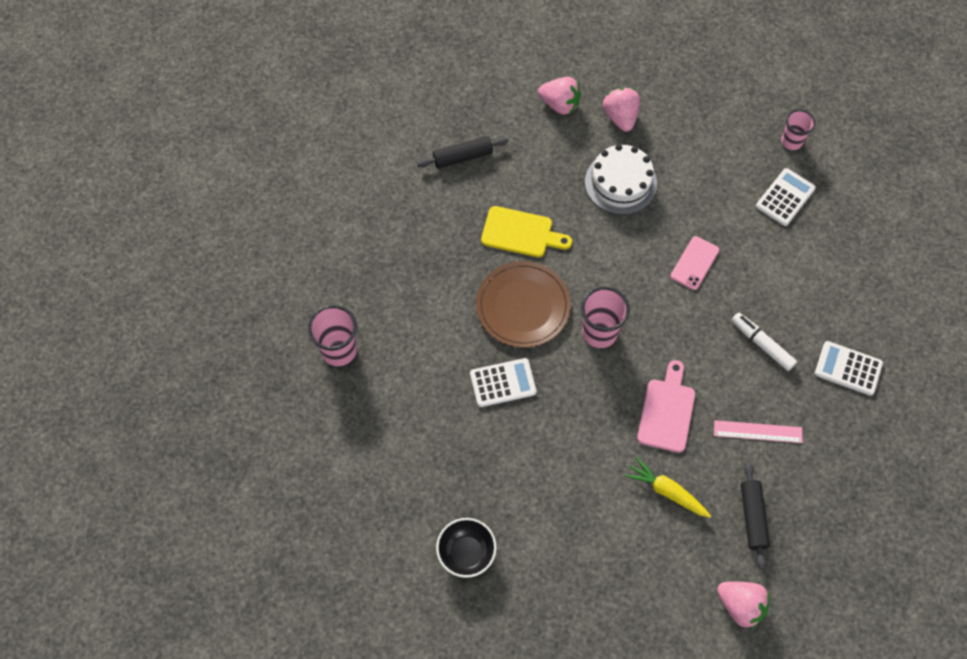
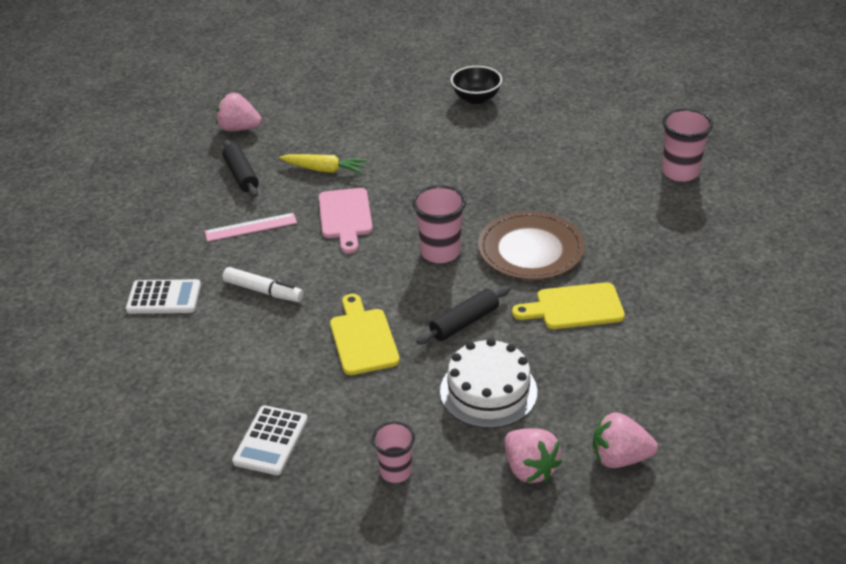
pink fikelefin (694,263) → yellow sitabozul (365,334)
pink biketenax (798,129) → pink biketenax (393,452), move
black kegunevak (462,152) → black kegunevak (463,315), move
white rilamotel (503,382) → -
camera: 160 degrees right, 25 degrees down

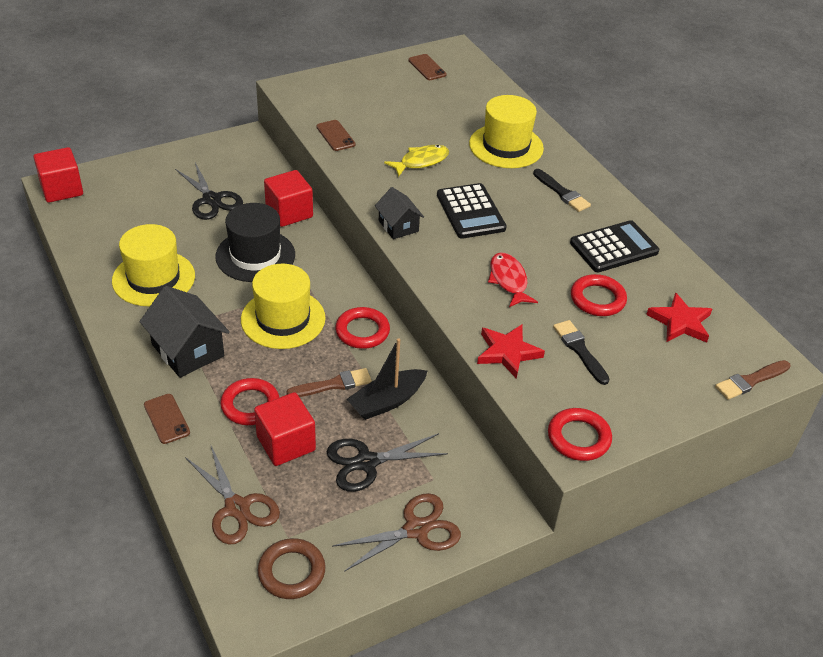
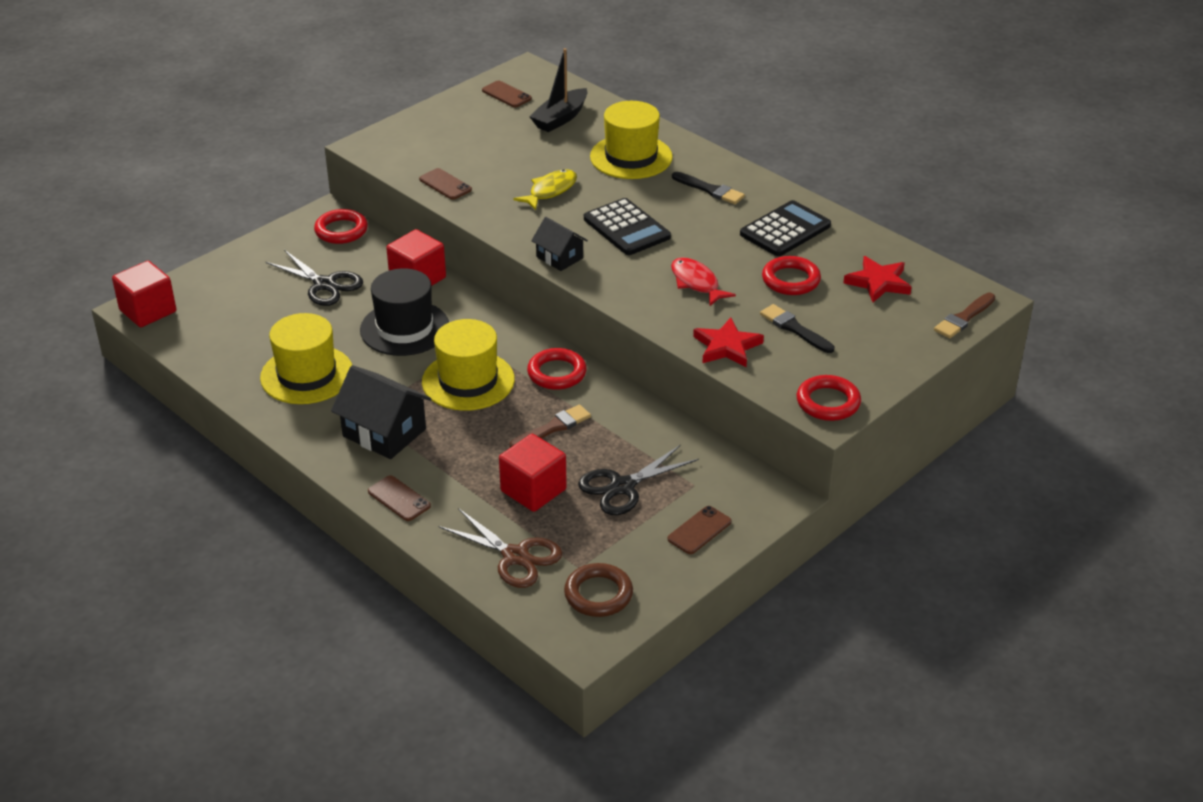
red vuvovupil (250,401) → red vuvovupil (341,226), move
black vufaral (387,379) → black vufaral (558,90), move
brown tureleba (396,532) → brown fikelefin (699,530)
camera: 15 degrees left, 5 degrees down

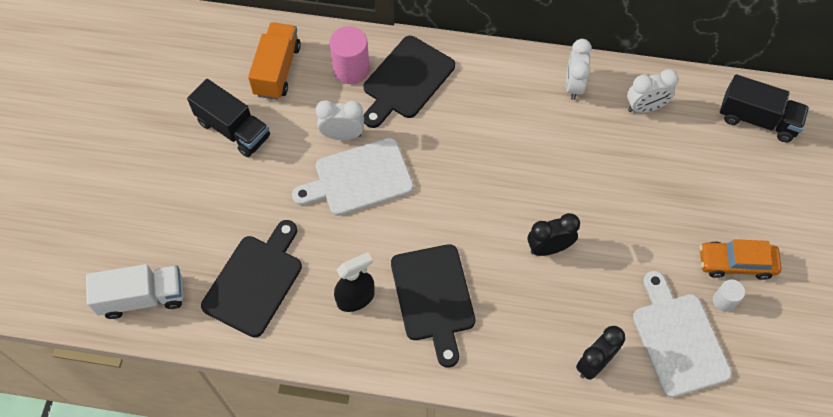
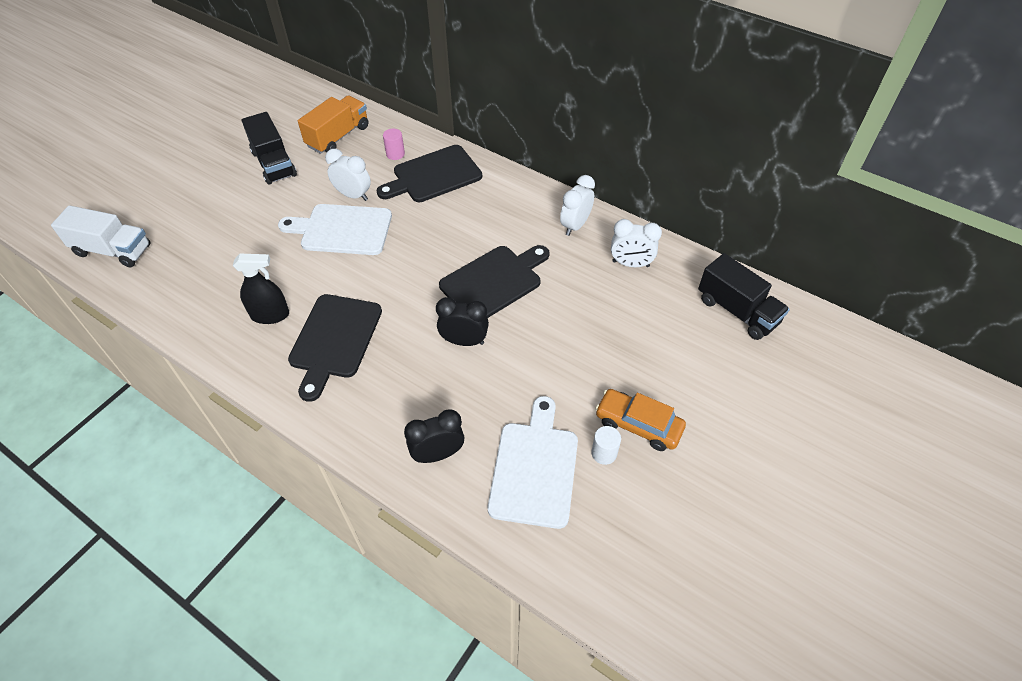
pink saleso (349,55) → pink saleso (394,144), x0.56
black sitabozul (251,278) → black sitabozul (494,281), move
camera: 25 degrees right, 10 degrees down

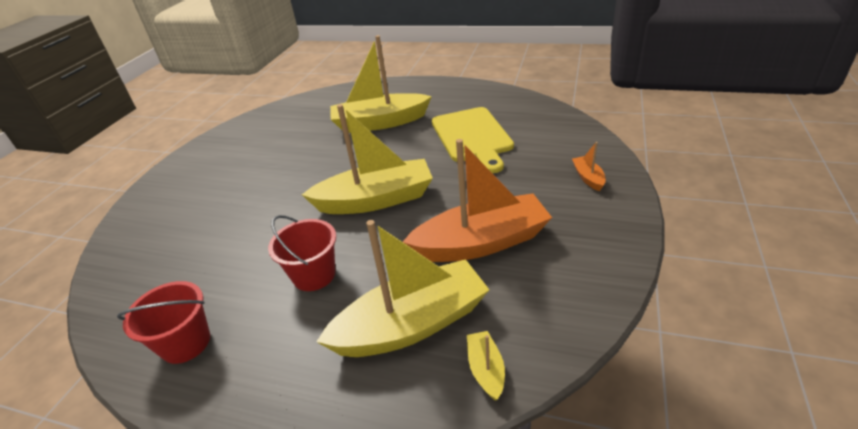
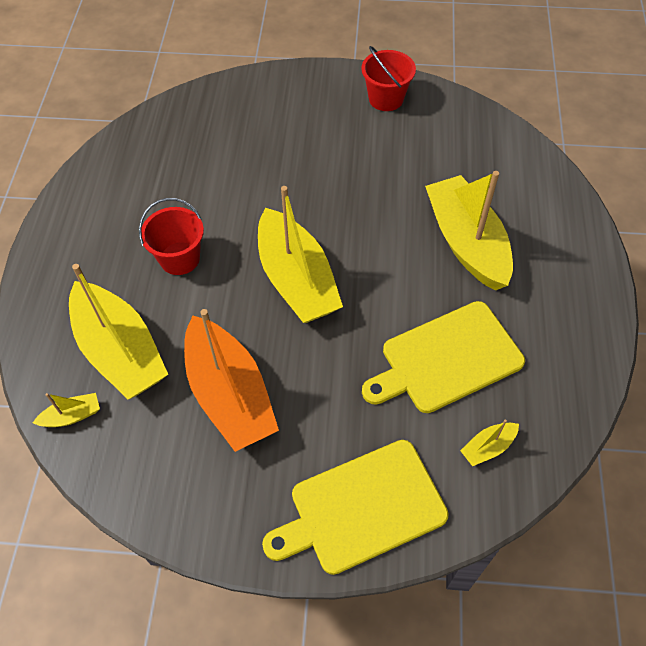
orange vufaral (589,166) → yellow sitabozul (355,507)
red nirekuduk (163,322) → red nirekuduk (388,78), move
- → yellow vufaral (489,442)
camera: 75 degrees right, 20 degrees up

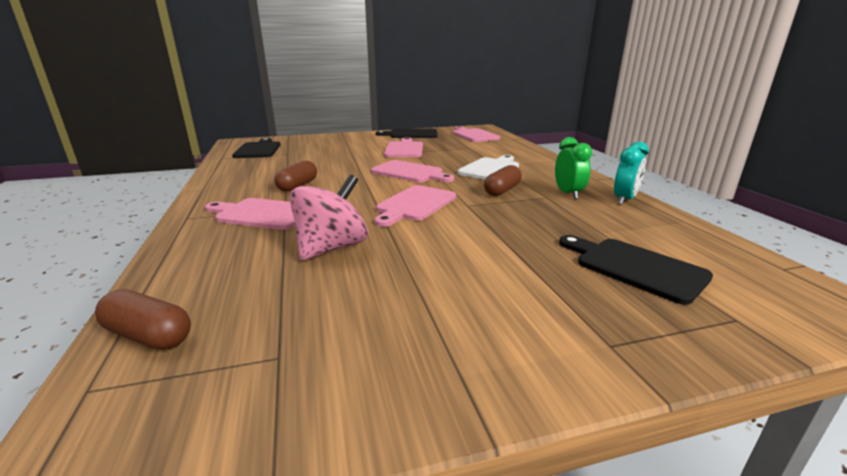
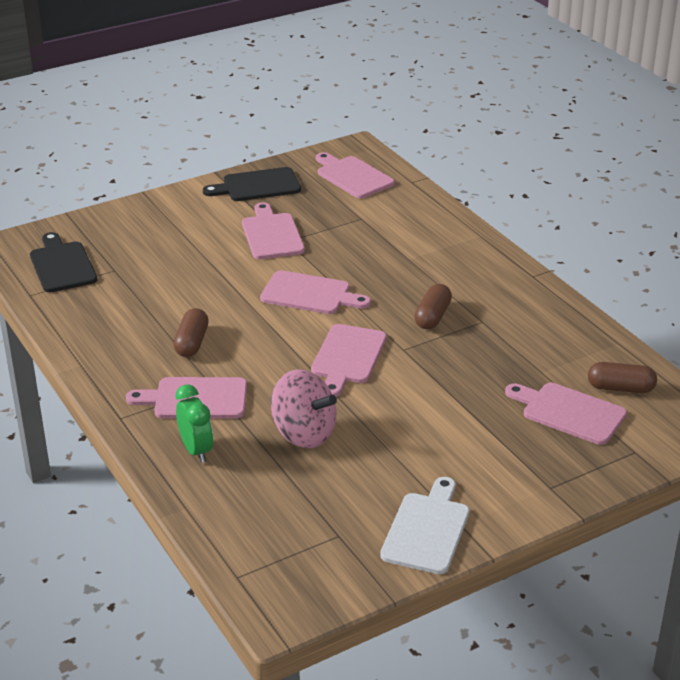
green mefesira (573,168) → green mefesira (194,424), move
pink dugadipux (329,217) → pink dugadipux (304,408), 105 degrees clockwise
white sitabozul (488,167) → white sitabozul (424,525), move
black sitabozul (636,270) → pink sitabozul (566,414)
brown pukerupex (143,319) → brown pukerupex (622,377), move
turquoise mefesira (631,173) → -
camera: 15 degrees left, 10 degrees up

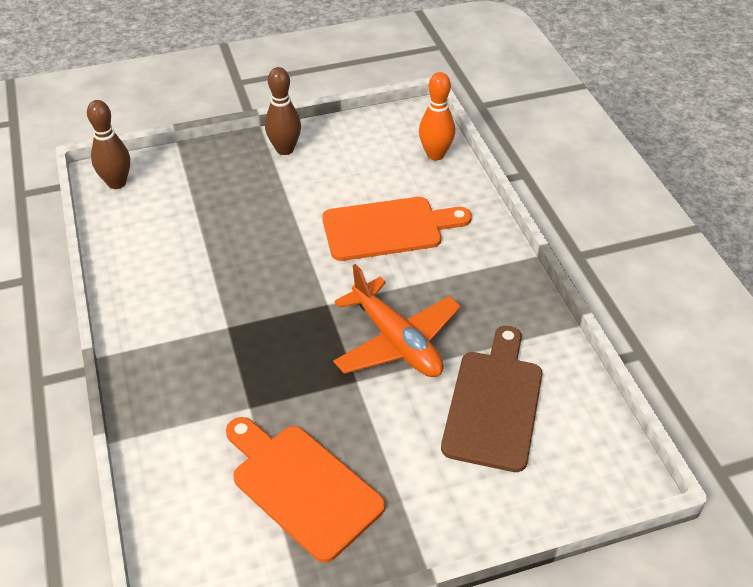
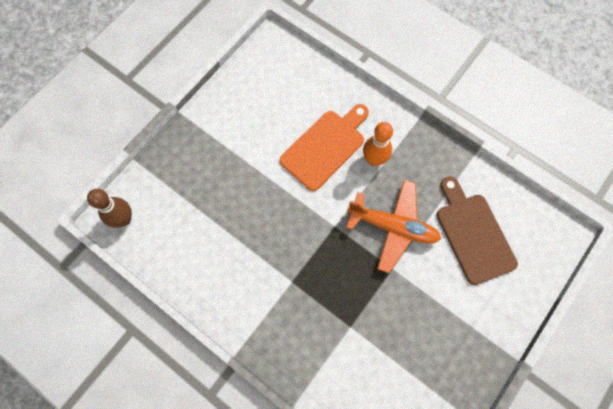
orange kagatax (437,116) → orange kagatax (378,144), move
orange sitabozul (305,490) → -
brown kagatax (283,111) → -
camera: 35 degrees left, 25 degrees up

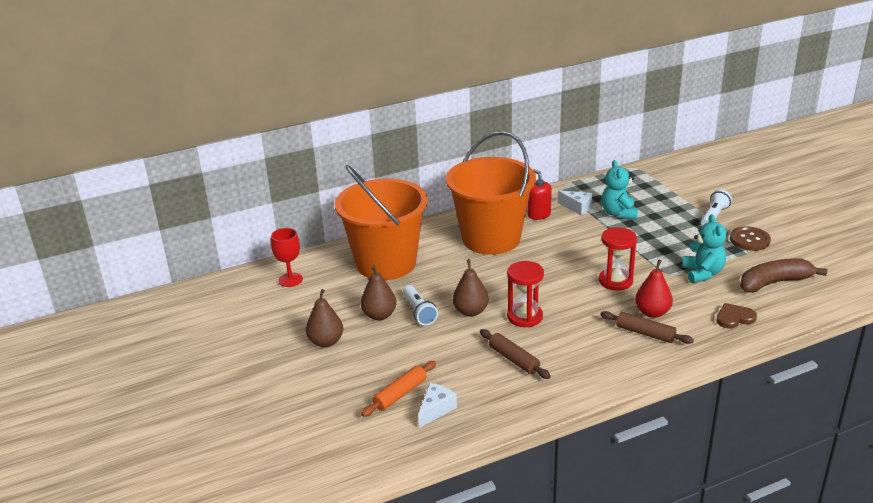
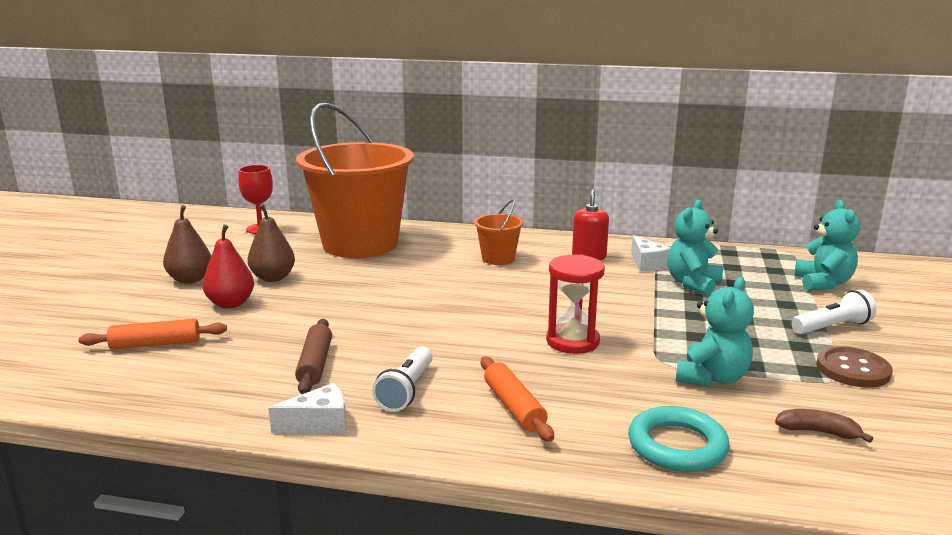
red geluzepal (654,289) → red geluzepal (228,266), move
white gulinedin (437,405) → white gulinedin (307,408), move
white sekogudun (420,305) → white sekogudun (402,379), move
orange nirekuduk (491,193) → orange nirekuduk (499,232), x0.42
brown kegunevak (647,327) → orange kegunevak (517,399)
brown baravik (736,316) → turquoise vuvovupil (679,439)
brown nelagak (783,275) → brown nelagak (824,426), x0.51
- → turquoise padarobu (827,245)
brown geluzepal (471,288) → -
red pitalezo (525,294) → -
camera: 35 degrees right, 10 degrees down

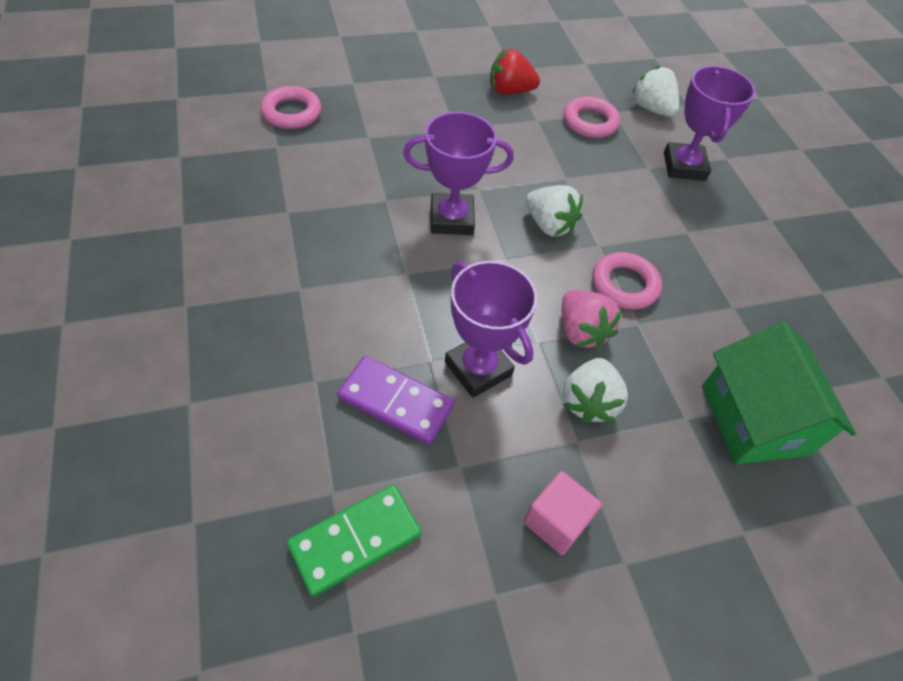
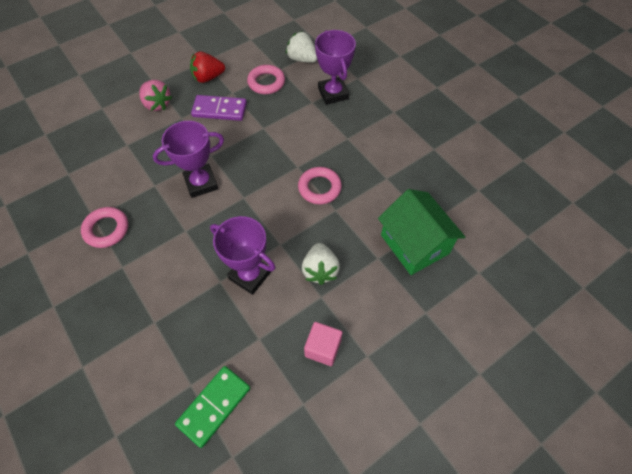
pink vuvovupil (291,107) → pink vuvovupil (104,227), move
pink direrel (592,320) → pink direrel (155,95), move
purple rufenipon (395,400) → purple rufenipon (219,108), move
white direrel (554,211) → -
camera: 15 degrees left, 5 degrees up

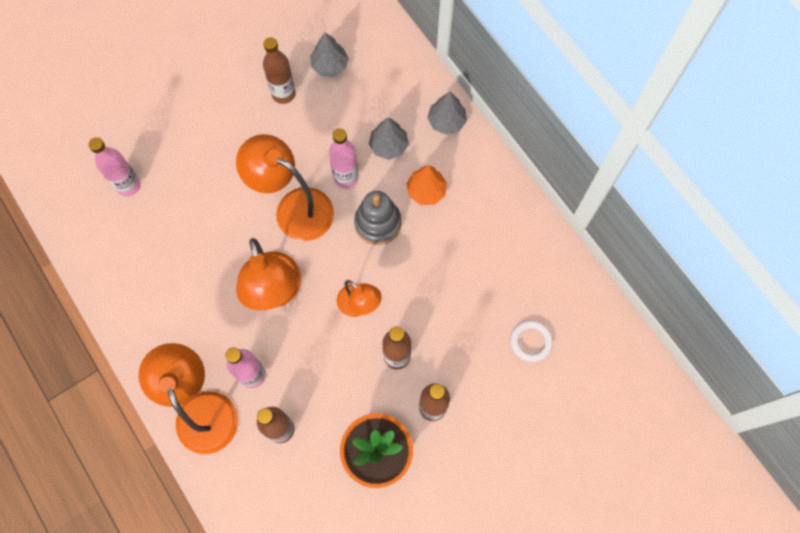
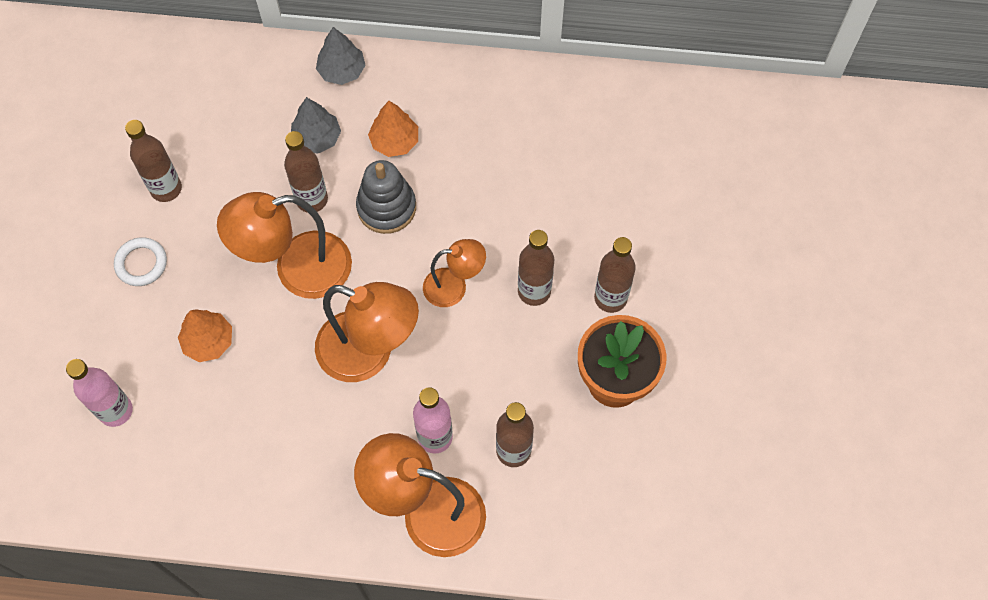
white vuvovupil (531,341) → white vuvovupil (140,261), move
- → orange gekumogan (205,335)
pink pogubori (344,158) → brown pogubori (306,172)
grey gekumogan (329,55) → -
camera: 50 degrees left, 5 degrees down

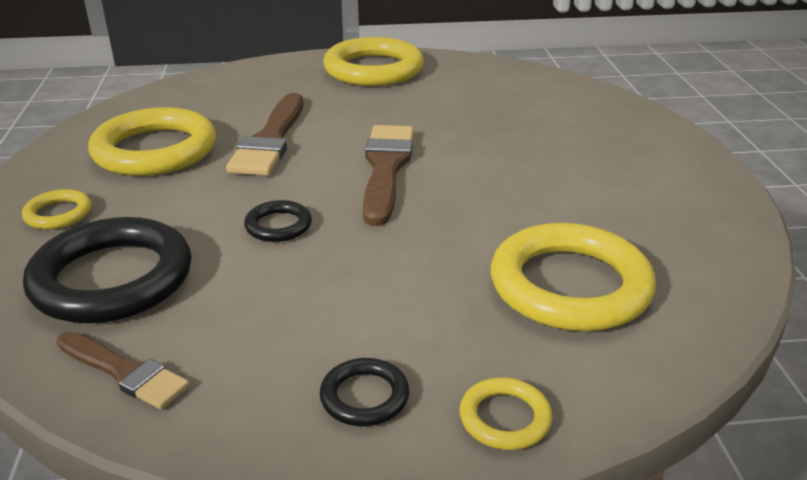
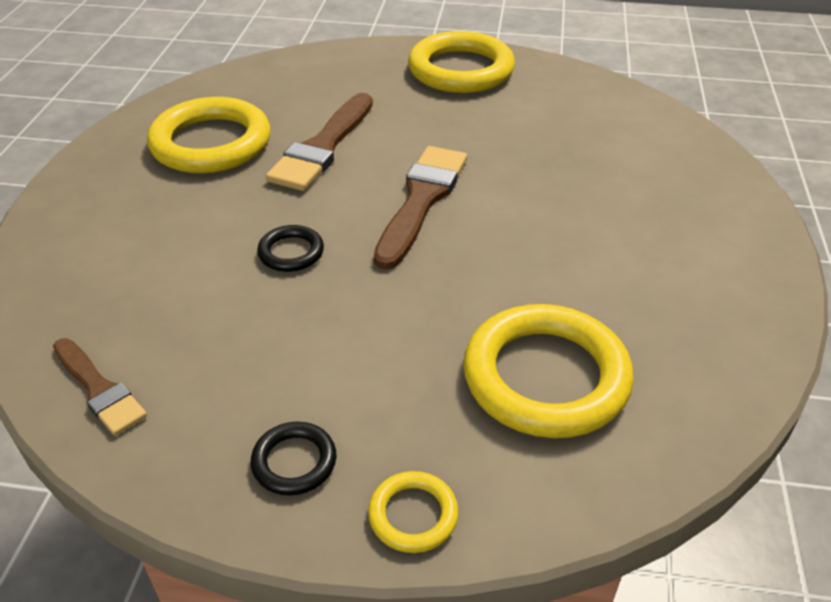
yellow vuvovupil (56,209) → -
black vuvovupil (107,270) → -
camera: 15 degrees right, 10 degrees up

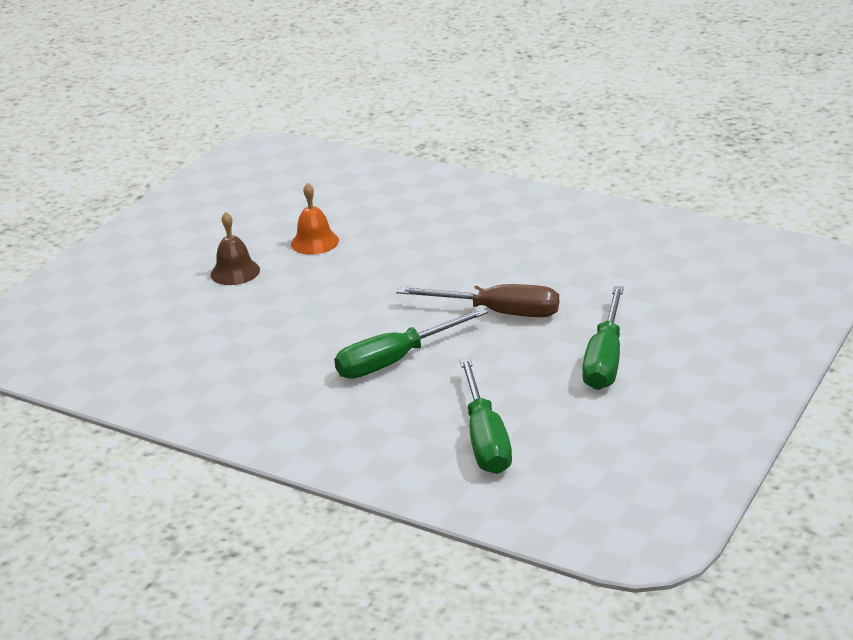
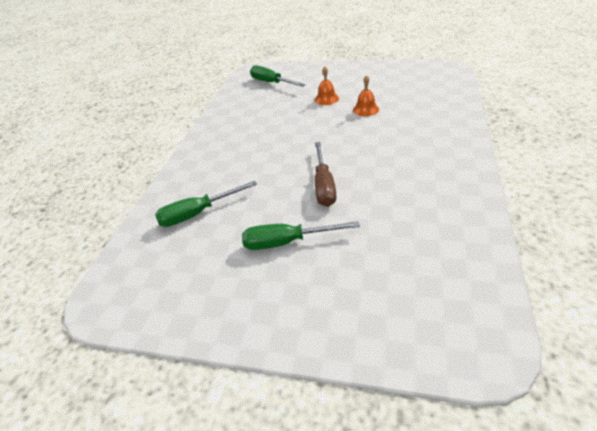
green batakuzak (411,343) → green batakuzak (278,76), move
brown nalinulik (235,248) → orange nalinulik (327,85)
camera: 75 degrees right, 10 degrees up

